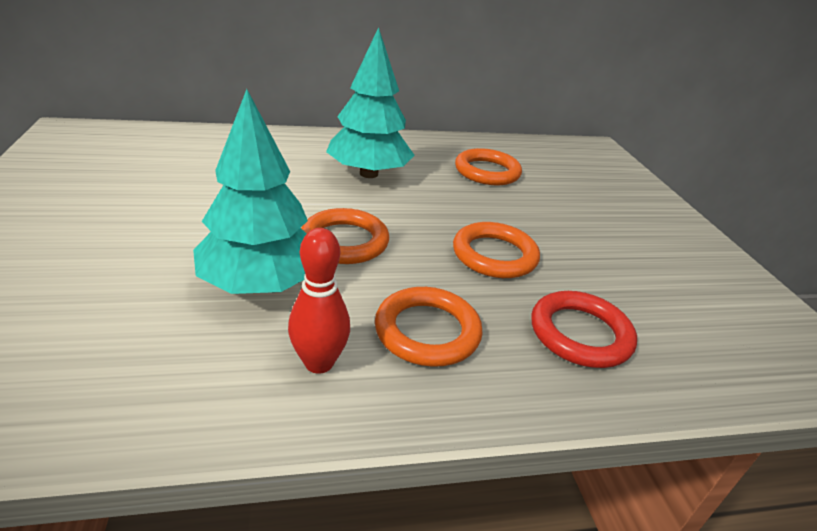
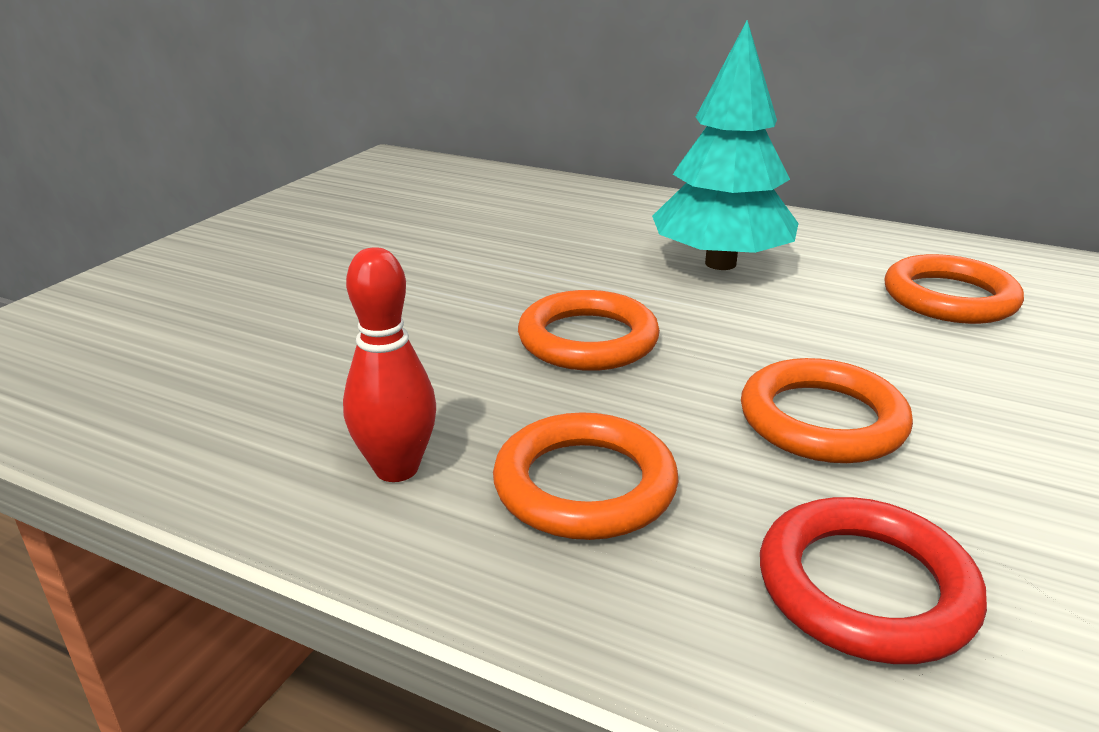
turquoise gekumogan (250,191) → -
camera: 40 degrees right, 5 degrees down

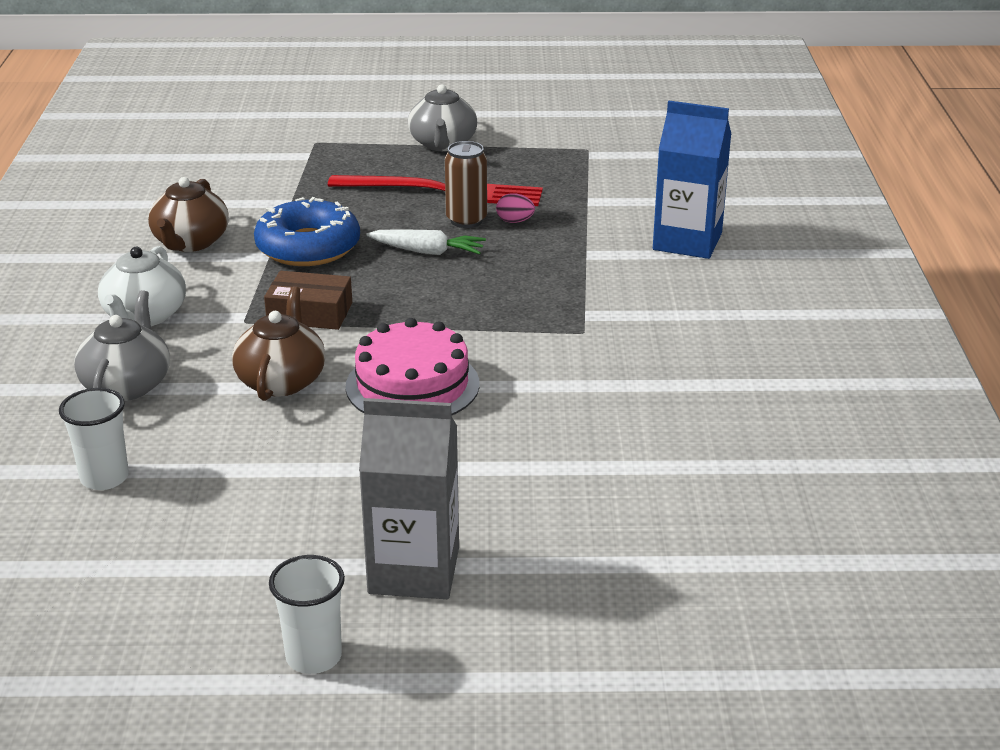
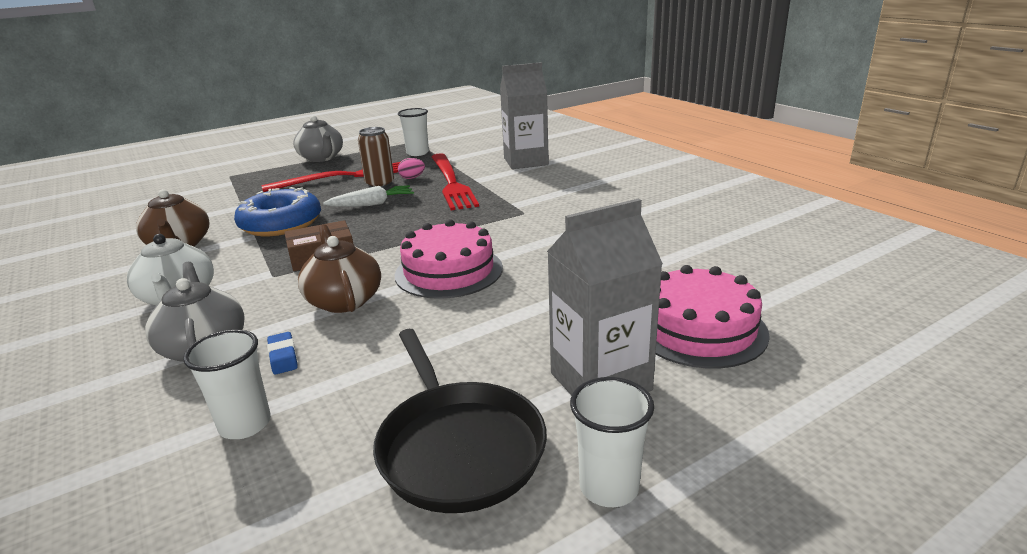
- → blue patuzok (282,353)
- → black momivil (460,421)
- → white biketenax (413,132)
- → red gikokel (455,181)
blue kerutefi (692,180) → grey kerutefi (524,115)
- → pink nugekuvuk (713,316)
camera: 30 degrees left, 5 degrees down

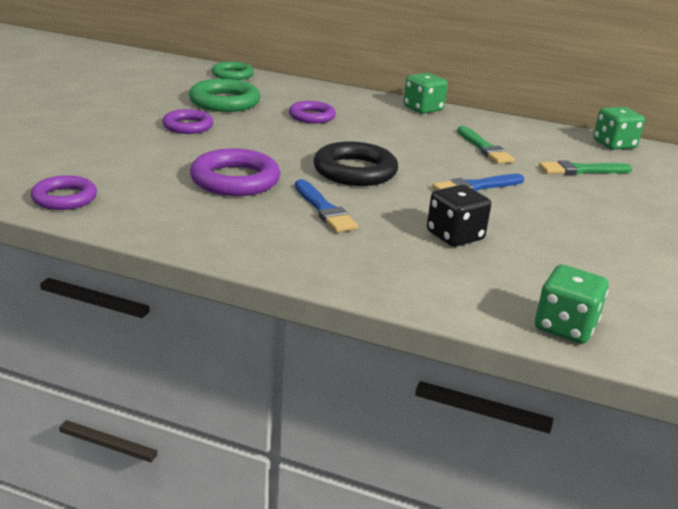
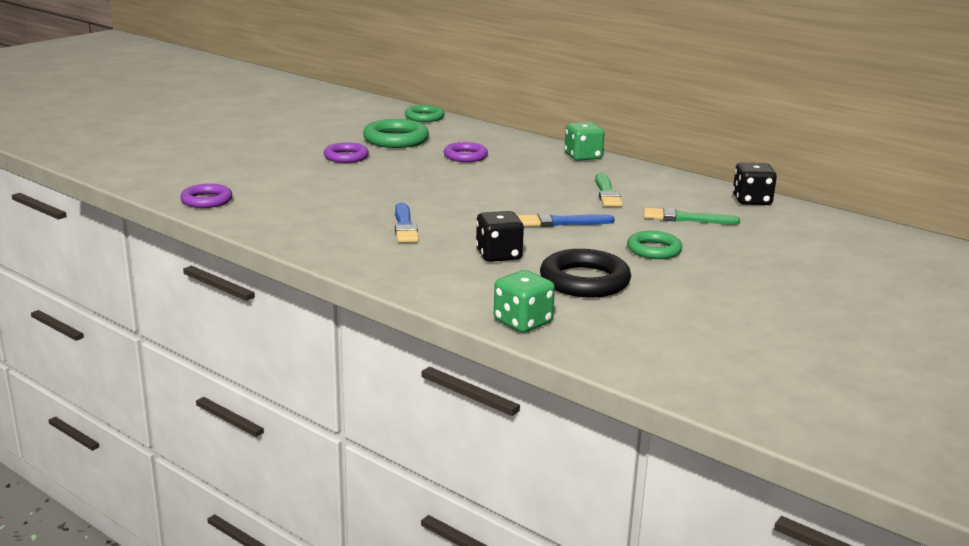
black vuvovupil (356,163) → black vuvovupil (585,273), move
- → green vuvovupil (654,245)
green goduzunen (619,128) → black goduzunen (755,184)
purple vuvovupil (235,172) → -
camera: 20 degrees right, 5 degrees down

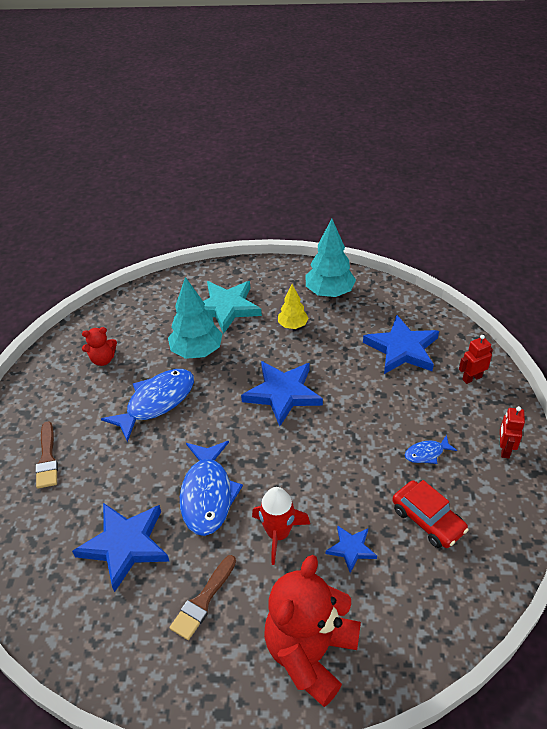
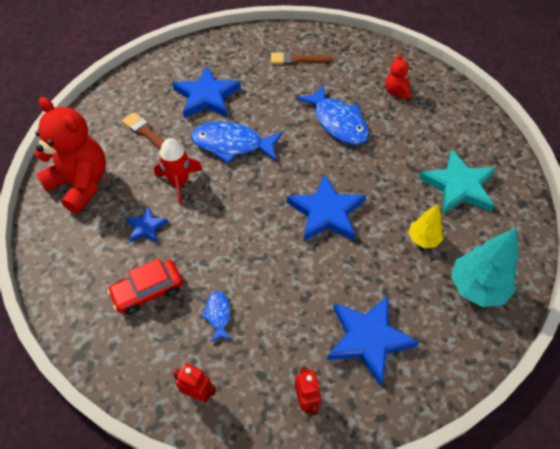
turquoise gekumogan (195,318) → -
camera: 100 degrees right, 10 degrees up

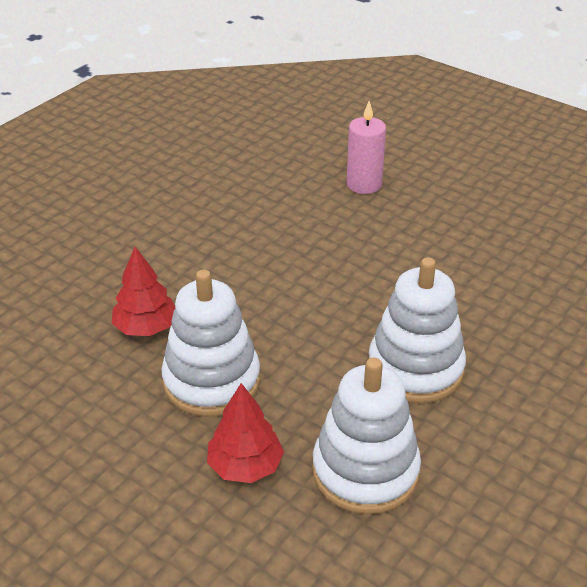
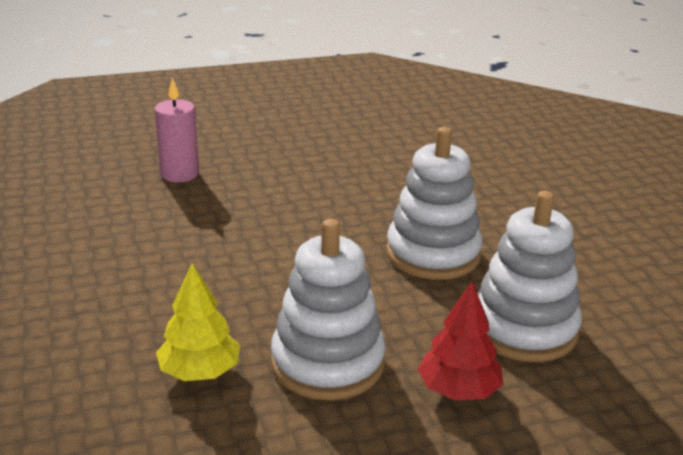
red gekumogan (143,291) → yellow gekumogan (198,322)
camera: 55 degrees left, 10 degrees down

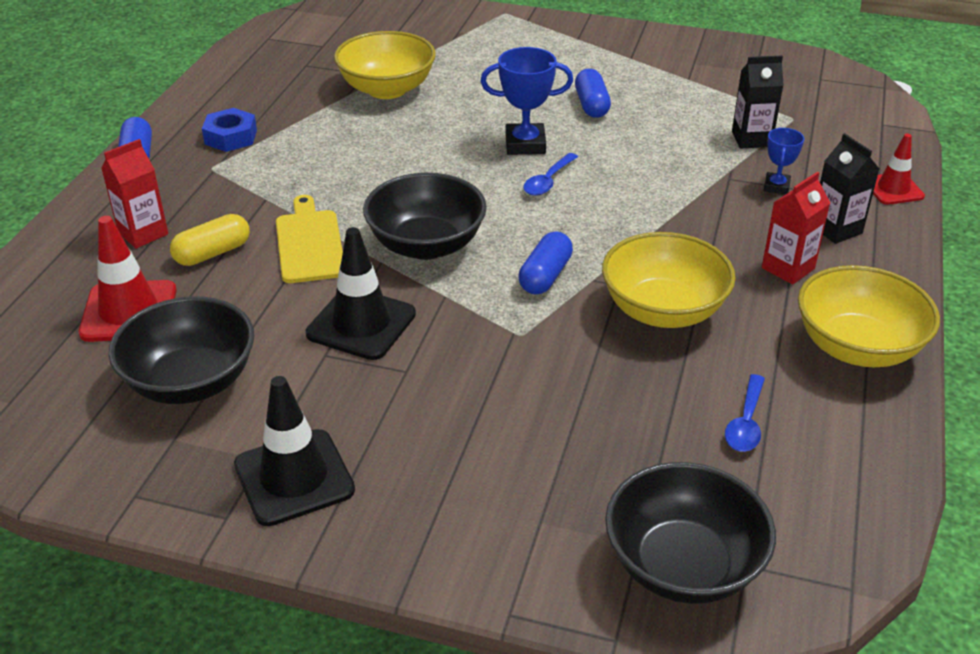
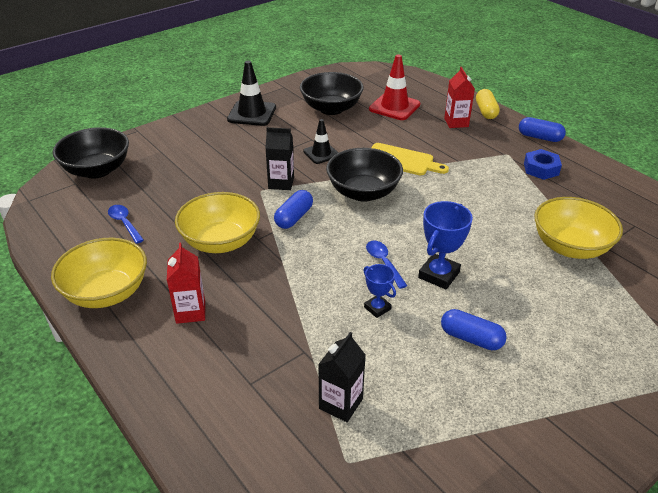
black kerutefi (849,188) → black kerutefi (279,158), move
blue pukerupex (545,263) → blue pukerupex (293,209), 60 degrees clockwise
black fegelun (361,293) → black fegelun (320,141), x0.63
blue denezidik (784,161) → blue denezidik (379,291), move
yellow pukerupex (210,240) → yellow pukerupex (488,104), move
red fegelun (899,169) → -
camera: 125 degrees right, 0 degrees up

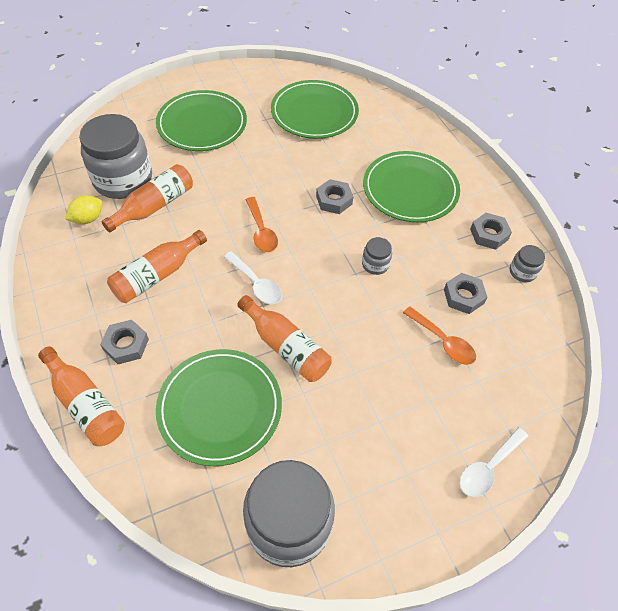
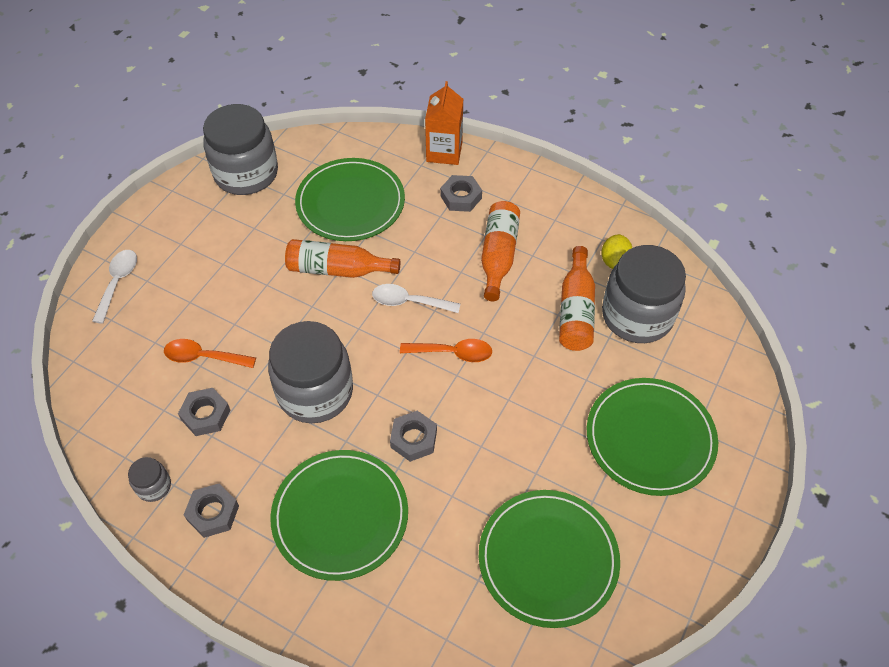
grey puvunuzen (377,256) → grey puvunuzen (310,372), x2.32
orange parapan (261,224) → orange parapan (446,350), 150 degrees clockwise
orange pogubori (81,396) → orange kerutefi (444,123)
camera: 145 degrees right, 0 degrees up

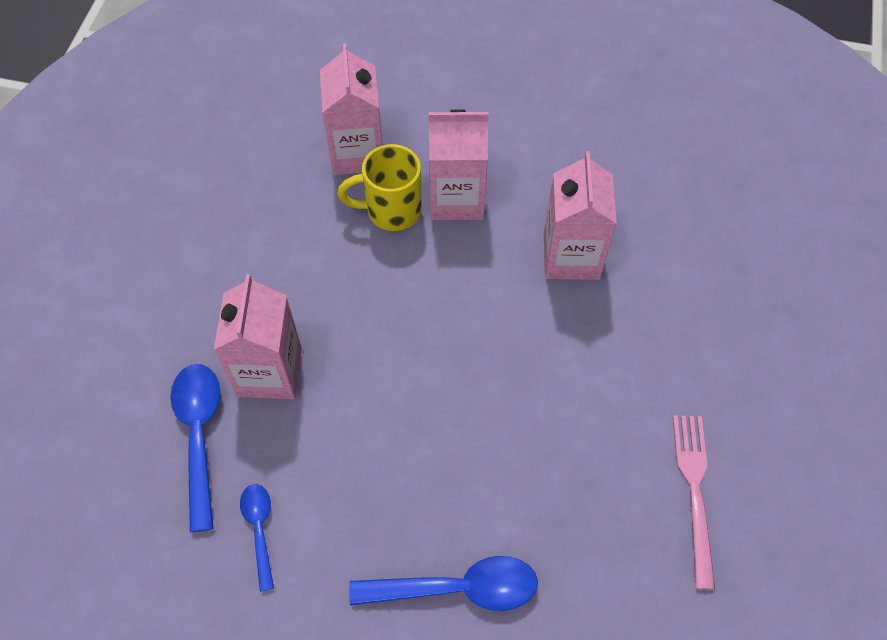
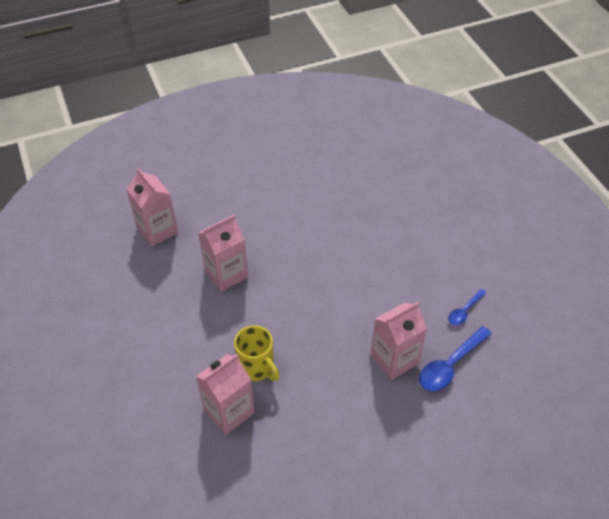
pink kerutefi (459,164) → pink kerutefi (152,207), move
blue parapan (443,583) → -
pink gikokel (694,503) → -
camera: 125 degrees left, 10 degrees down

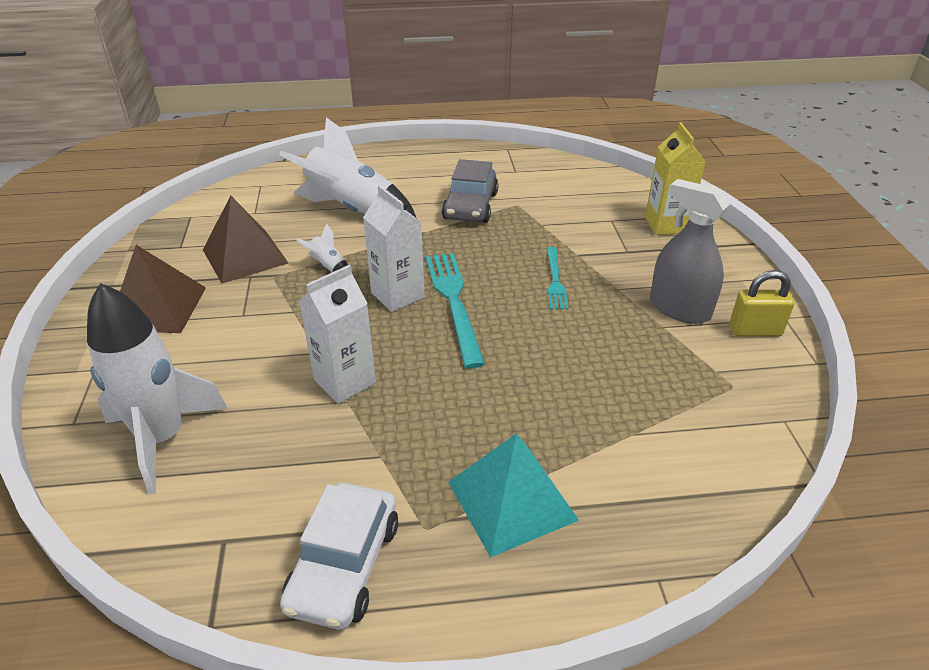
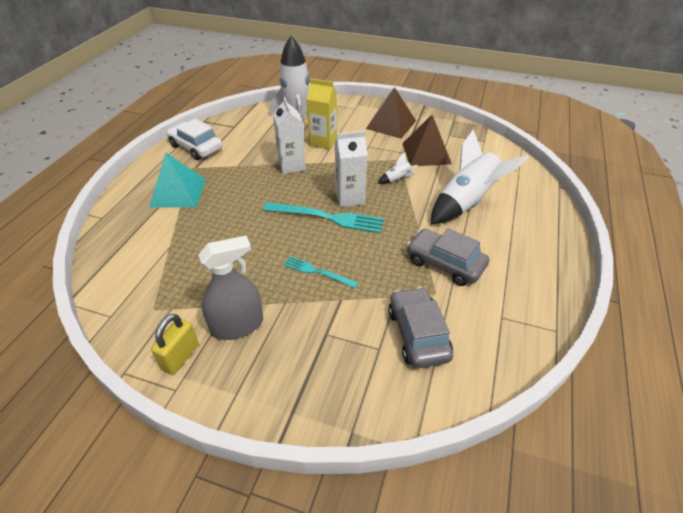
yellow kerutefi (675,178) → yellow kerutefi (322,114), move
- → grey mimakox (420,327)
camera: 115 degrees right, 5 degrees up

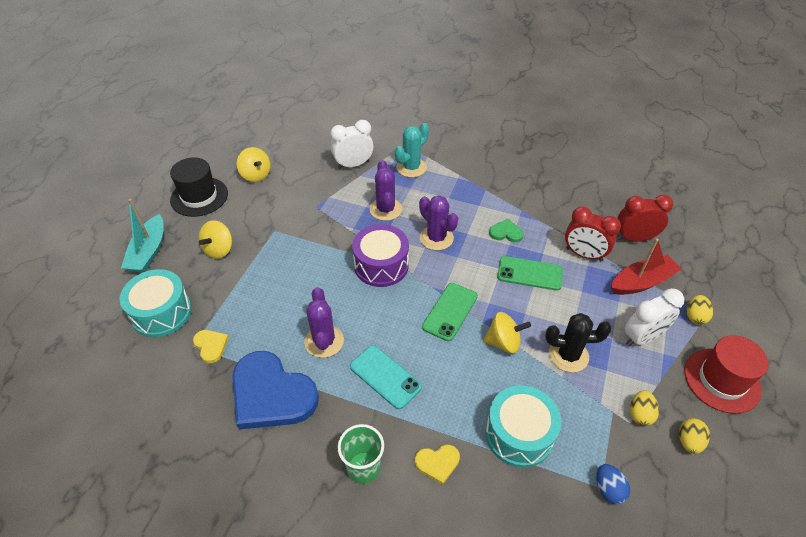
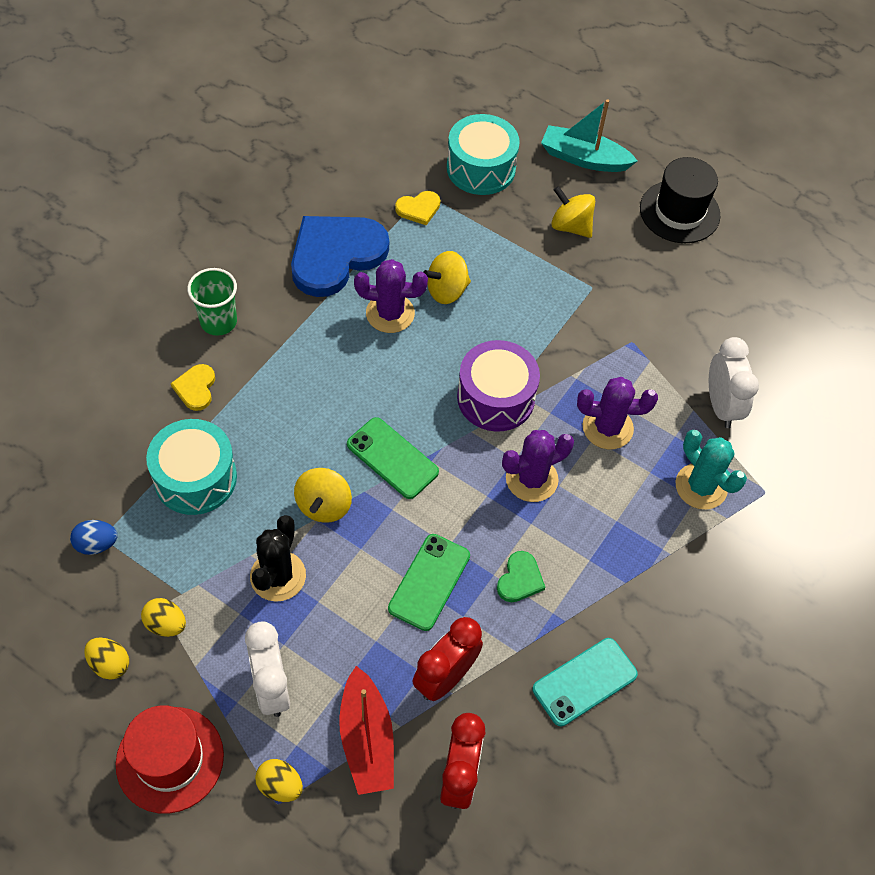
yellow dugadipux (254,164) → yellow dugadipux (447,277), move
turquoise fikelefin (386,377) → turquoise fikelefin (585,682), move
camera: 100 degrees right, 10 degrees up

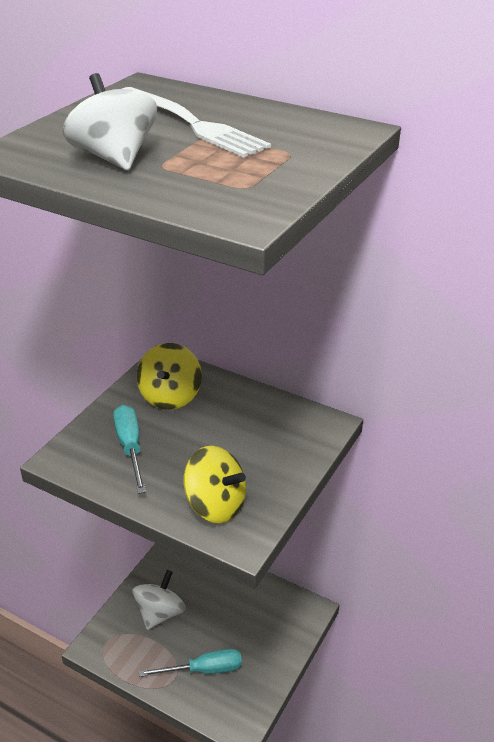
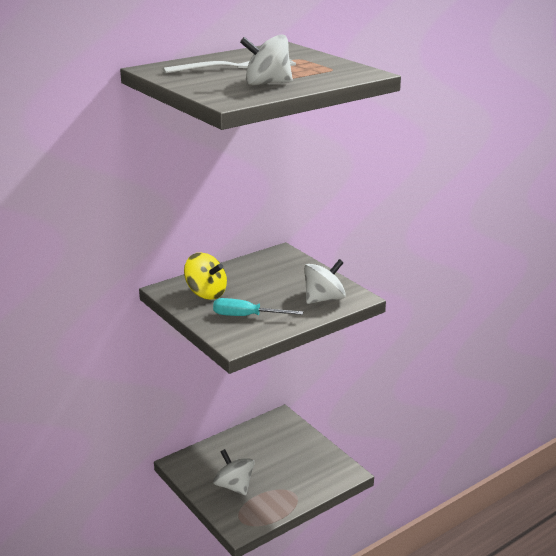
yellow dugadipux (215,484) → white dugadipux (325,281)
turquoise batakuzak (190,663) → -
camera: 65 degrees left, 10 degrees down

